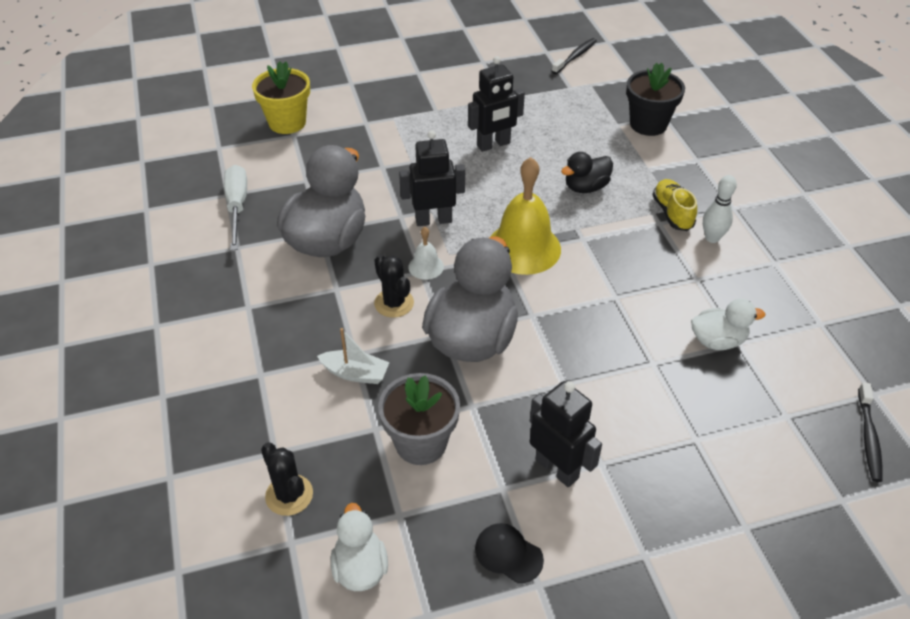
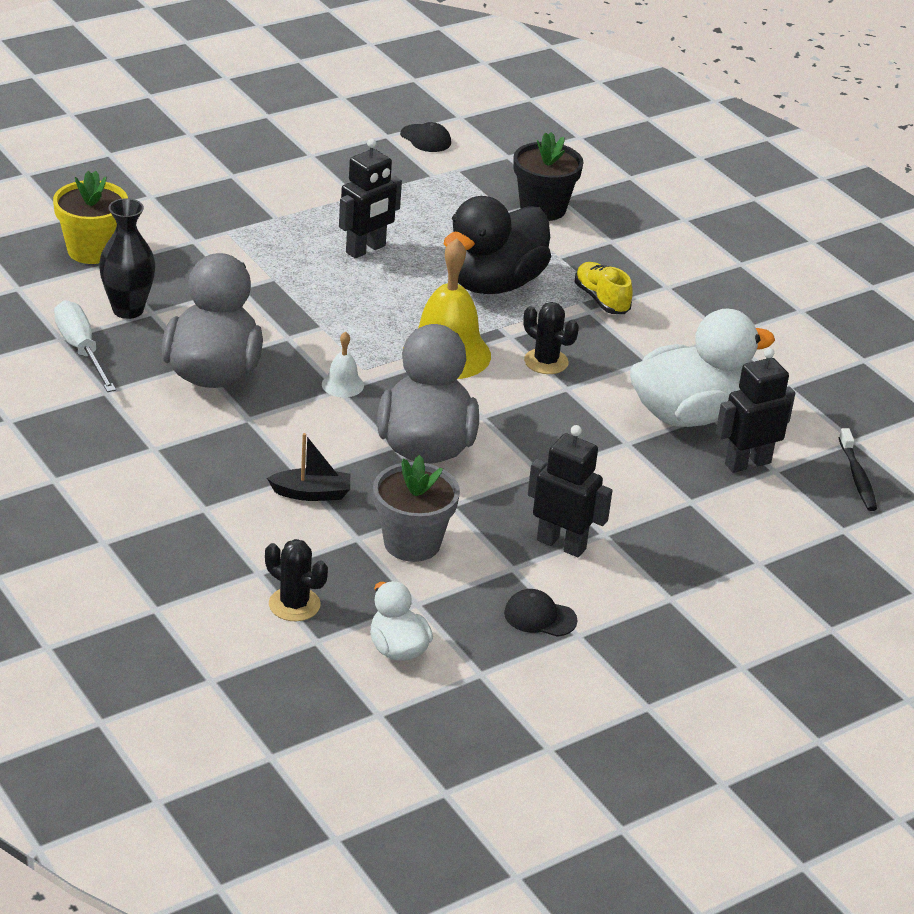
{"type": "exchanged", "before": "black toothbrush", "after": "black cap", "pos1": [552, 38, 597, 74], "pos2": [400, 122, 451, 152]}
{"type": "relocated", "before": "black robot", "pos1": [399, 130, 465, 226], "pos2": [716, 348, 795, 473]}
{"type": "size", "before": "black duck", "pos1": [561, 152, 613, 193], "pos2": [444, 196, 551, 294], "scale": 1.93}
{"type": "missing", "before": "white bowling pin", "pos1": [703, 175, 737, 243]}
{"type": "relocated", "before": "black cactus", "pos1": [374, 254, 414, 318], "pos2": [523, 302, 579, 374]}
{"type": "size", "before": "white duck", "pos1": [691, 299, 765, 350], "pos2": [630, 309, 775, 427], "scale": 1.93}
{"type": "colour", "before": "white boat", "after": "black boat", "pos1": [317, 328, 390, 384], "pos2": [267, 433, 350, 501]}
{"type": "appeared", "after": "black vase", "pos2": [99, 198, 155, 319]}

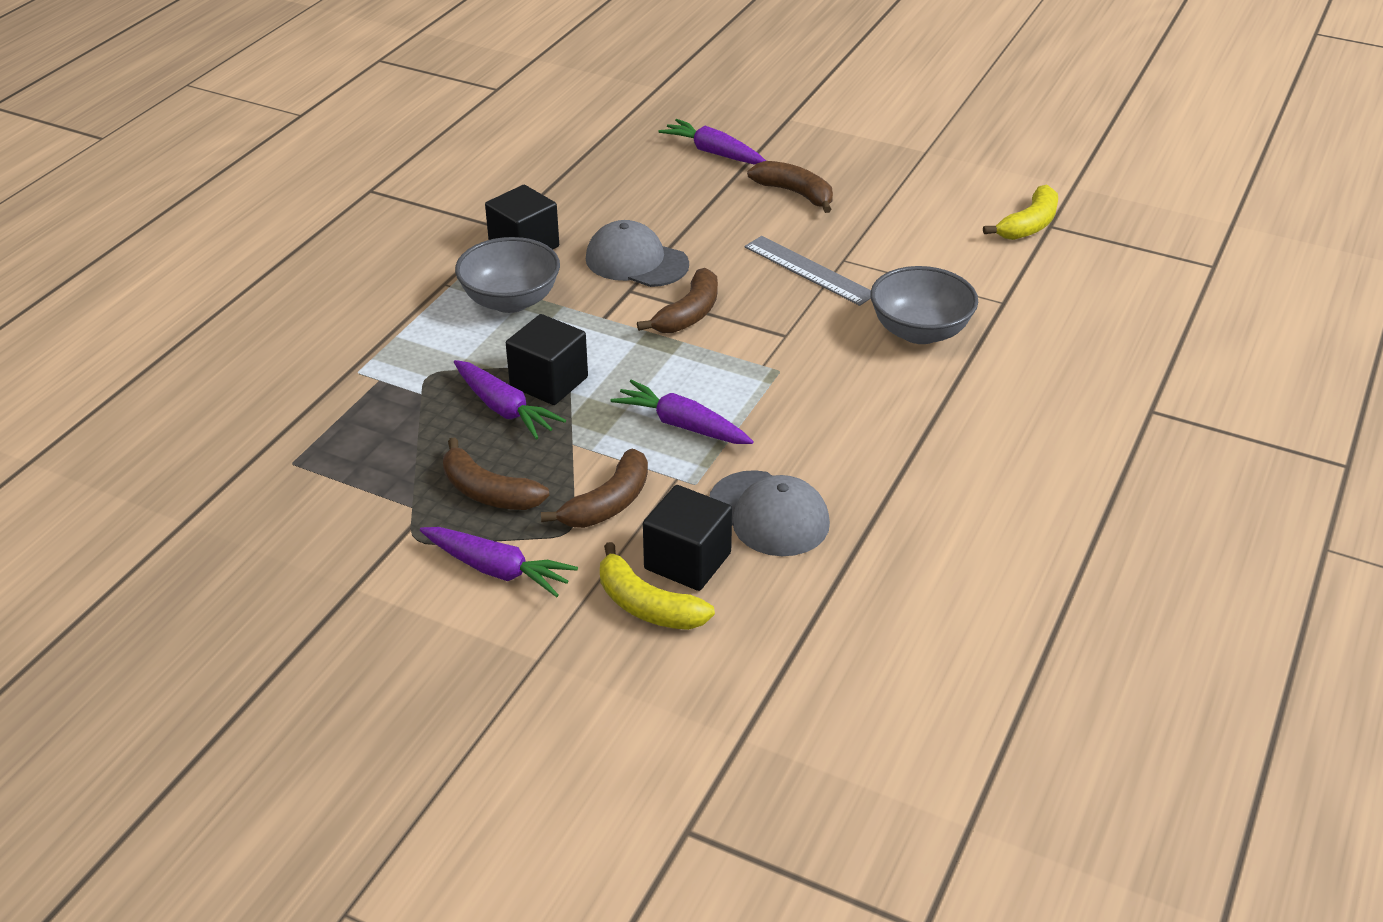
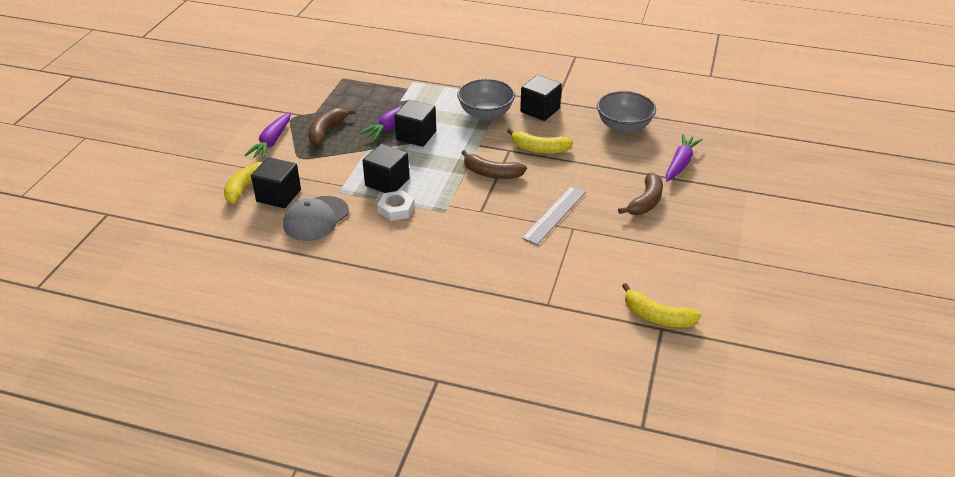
{"type": "exchanged", "before": "grey cap", "after": "yellow banana", "pos1": [586, 220, 689, 287], "pos2": [507, 128, 573, 154]}
{"type": "relocated", "before": "grey bowl", "pos1": [870, 266, 978, 344], "pos2": [597, 91, 656, 134]}
{"type": "exchanged", "before": "purple carrot", "after": "black cube", "pos1": [610, 380, 753, 444], "pos2": [363, 144, 409, 193]}
{"type": "missing", "before": "brown banana", "pos1": [541, 449, 648, 528]}
{"type": "appeared", "after": "white nut", "pos2": [377, 190, 415, 221]}

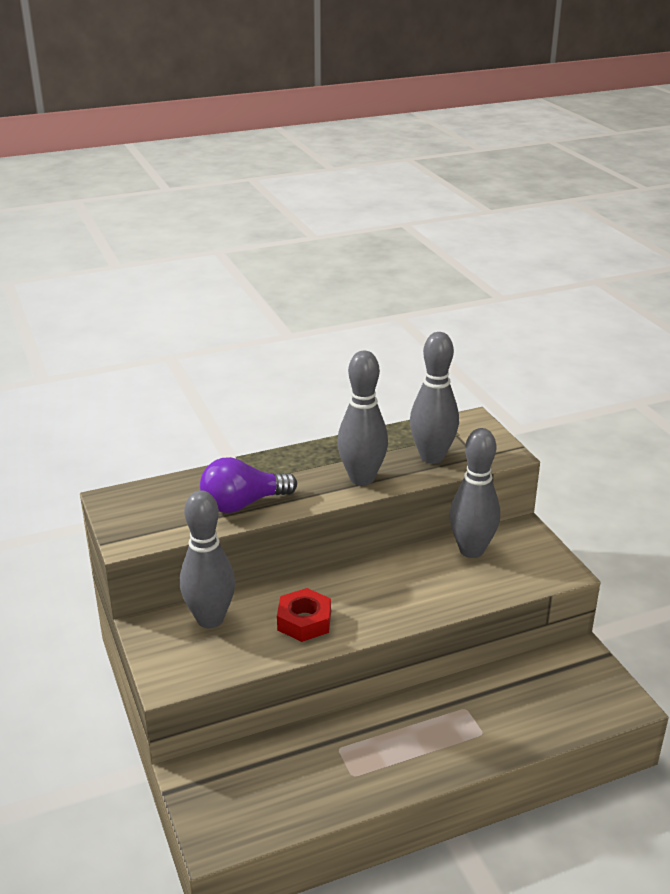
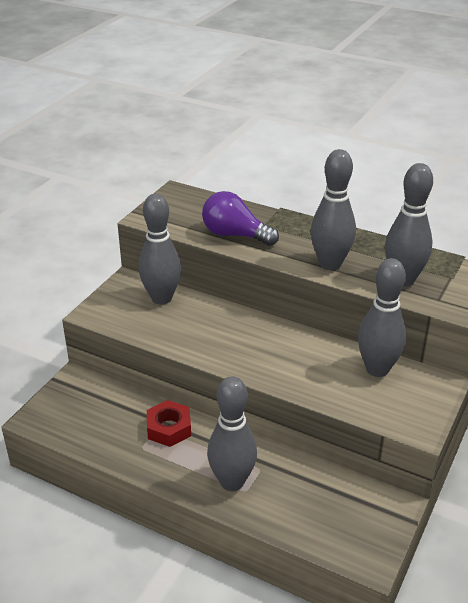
{"type": "relocated", "before": "red nut", "pos1": [277, 588, 331, 642], "pos2": [147, 400, 191, 447]}
{"type": "appeared", "after": "grey bowling pin", "pos2": [207, 377, 257, 491]}

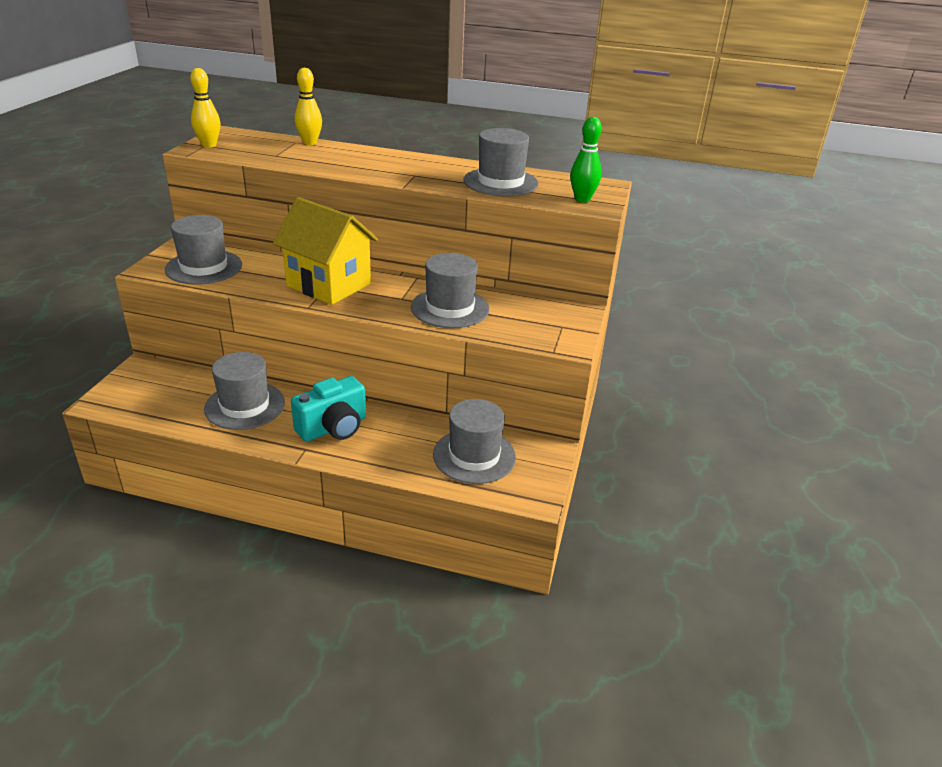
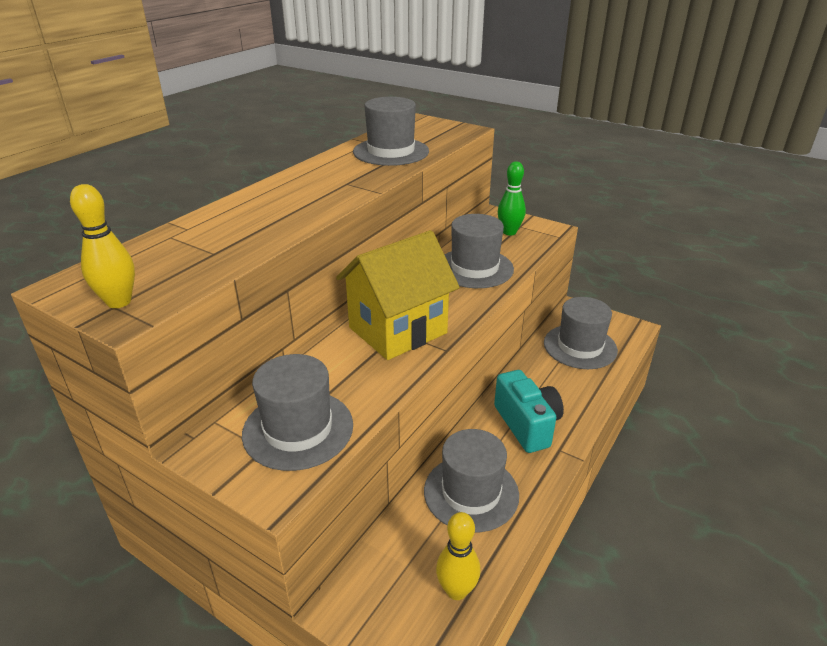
{"type": "relocated", "before": "yellow bowling pin", "pos1": [295, 68, 322, 145], "pos2": [436, 512, 480, 600]}
{"type": "relocated", "before": "green bowling pin", "pos1": [570, 117, 602, 203], "pos2": [498, 161, 526, 235]}

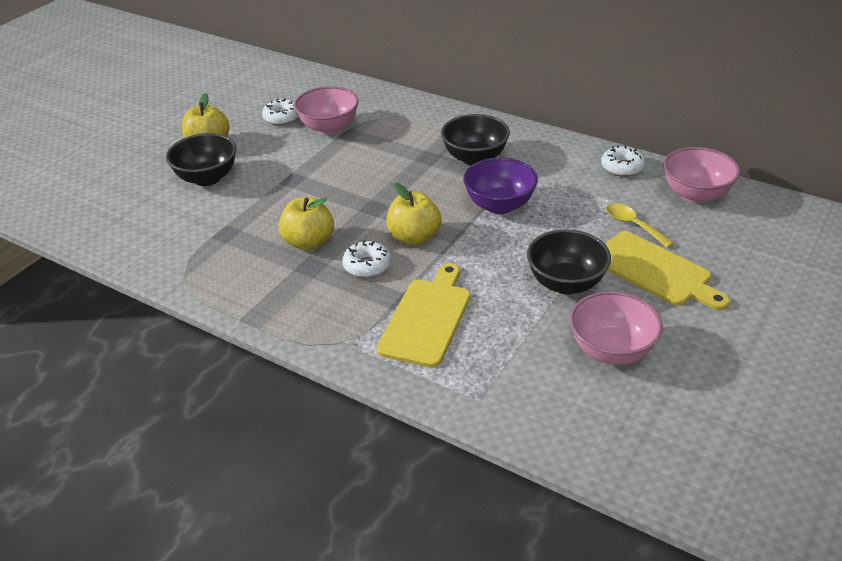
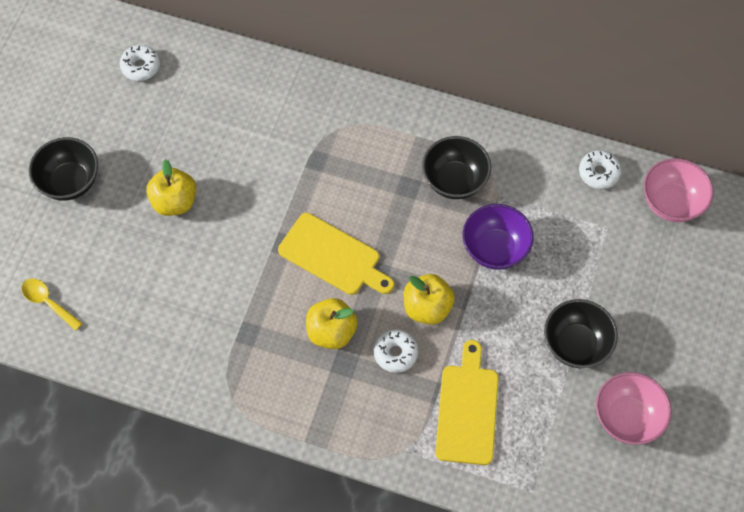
{"type": "missing", "before": "pink bowl", "pos1": [294, 86, 359, 135]}
{"type": "relocated", "before": "white donut", "pos1": [262, 98, 299, 125], "pos2": [120, 45, 160, 81]}
{"type": "relocated", "before": "black bowl", "pos1": [166, 133, 236, 186], "pos2": [29, 137, 98, 201]}
{"type": "relocated", "before": "yellow spoon", "pos1": [606, 203, 674, 248], "pos2": [21, 279, 83, 331]}
{"type": "relocated", "before": "yellow cutting board", "pos1": [605, 231, 730, 310], "pos2": [278, 213, 394, 295]}

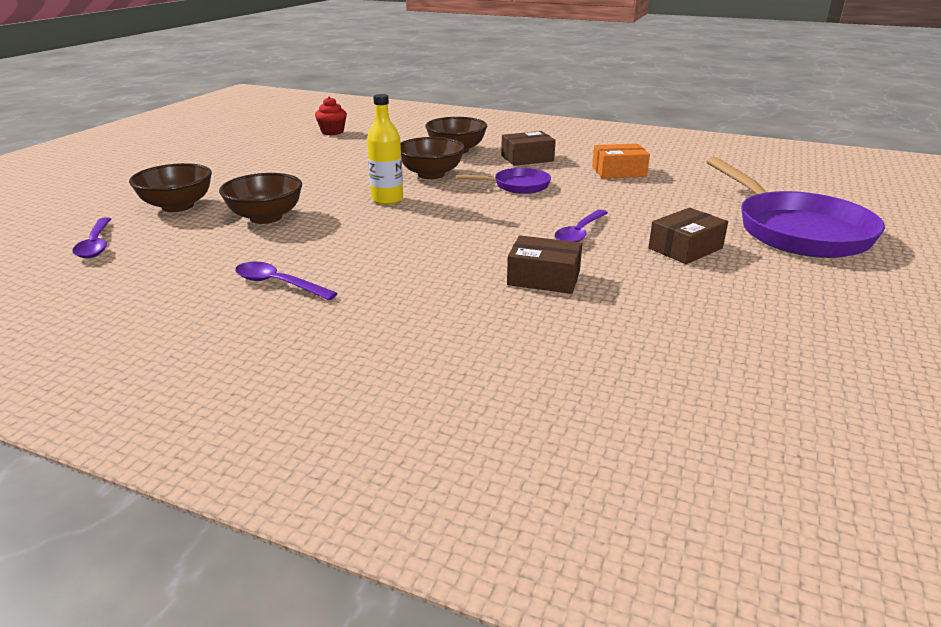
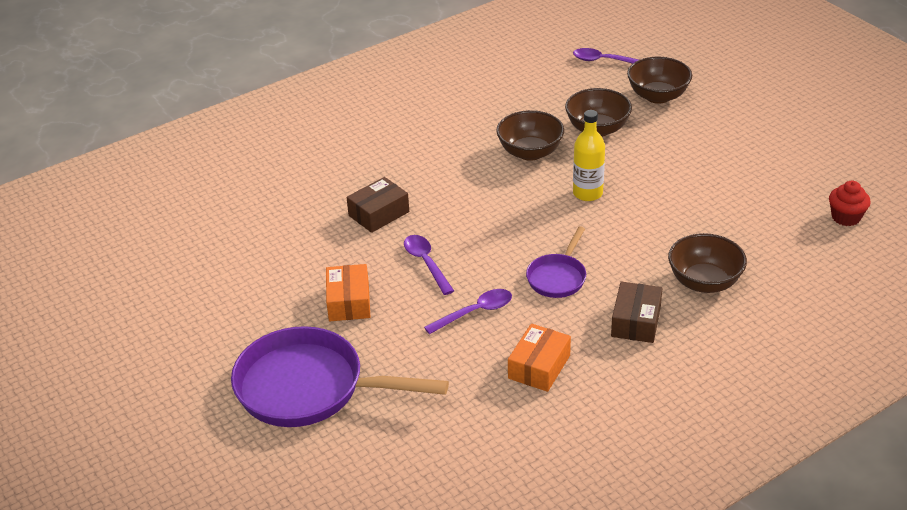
{"type": "relocated", "before": "brown bowl", "pos1": [401, 137, 465, 179], "pos2": [496, 110, 564, 161]}
{"type": "colour", "before": "brown box", "after": "orange box", "pos1": [648, 208, 728, 264], "pos2": [326, 264, 370, 321]}
{"type": "relocated", "before": "purple spoon", "pos1": [235, 262, 338, 300], "pos2": [424, 289, 512, 334]}

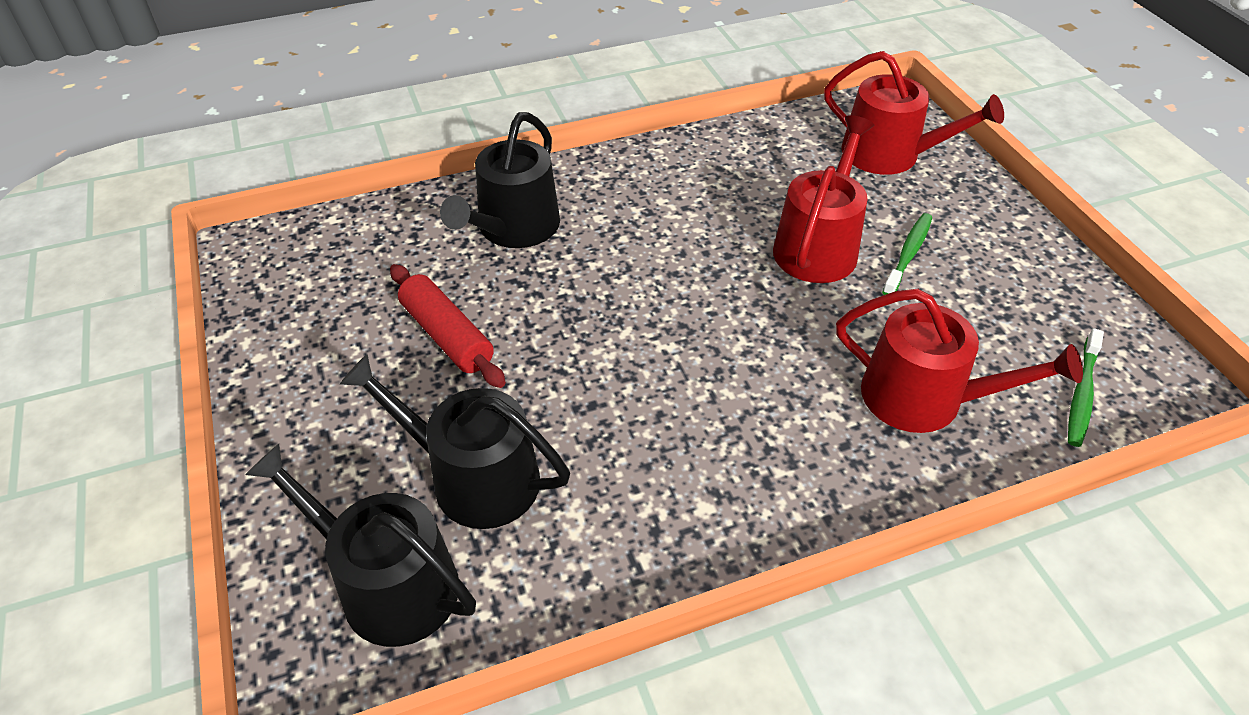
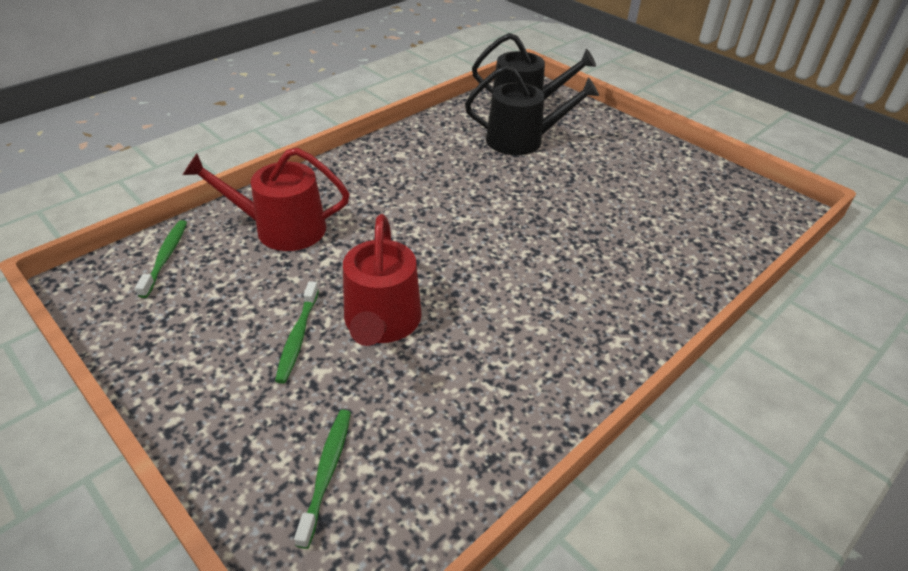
{"type": "exchanged", "before": "red watering can", "after": "green toothbrush", "pos1": [824, 51, 1004, 175], "pos2": [294, 410, 351, 549]}
{"type": "missing", "before": "black watering can", "pos1": [440, 112, 560, 248]}
{"type": "missing", "before": "red rolling pin", "pos1": [390, 264, 506, 388]}

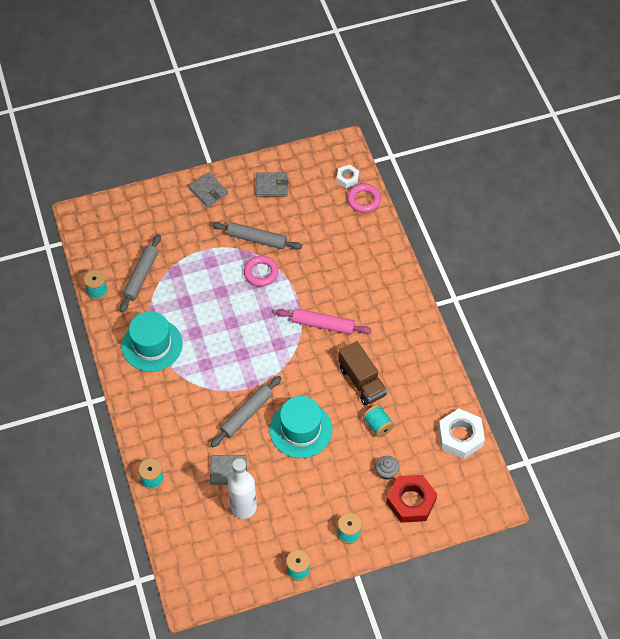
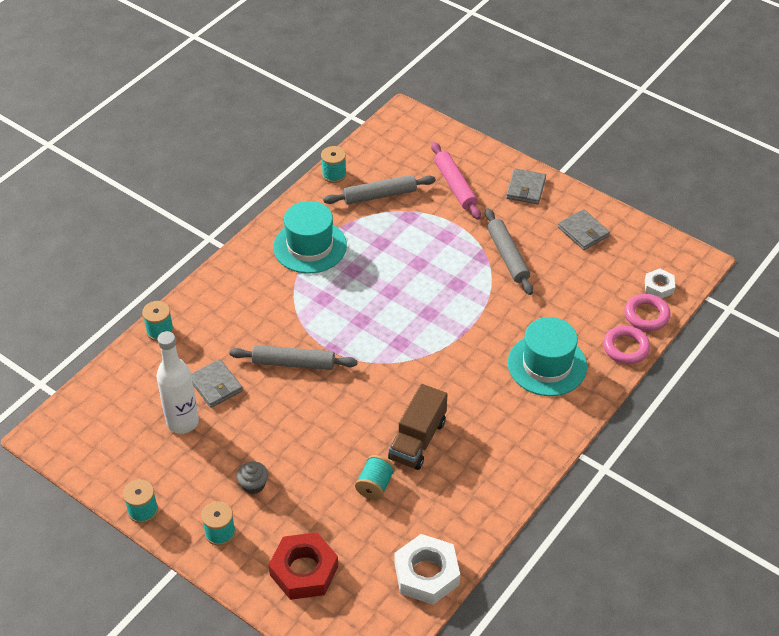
{"type": "relocated", "before": "pink ring", "pos1": [244, 256, 279, 286], "pos2": [603, 326, 650, 364]}
{"type": "relocated", "before": "pink rolling pin", "pos1": [276, 309, 372, 334], "pos2": [431, 142, 481, 219]}
{"type": "relocated", "before": "turquoise hat", "pos1": [270, 396, 333, 458], "pos2": [508, 317, 587, 396]}
{"type": "relocated", "before": "grey cupcake", "pos1": [375, 456, 399, 480], "pos2": [236, 461, 268, 494]}

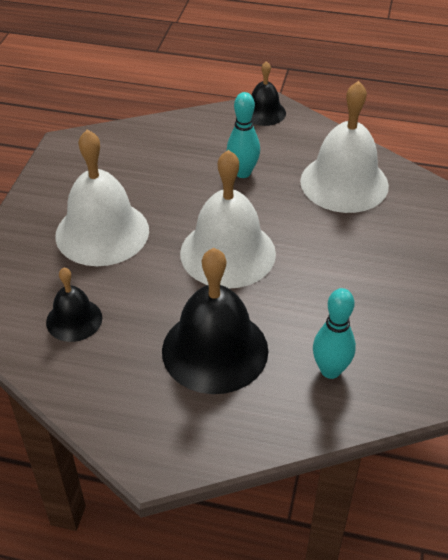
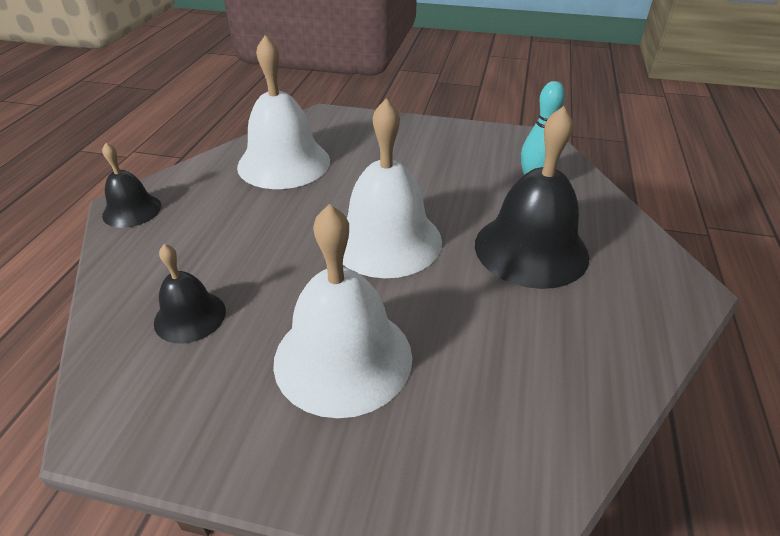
{"type": "missing", "before": "turquoise bowling pin", "pos1": [227, 92, 260, 178]}
{"type": "relocated", "before": "black bell", "pos1": [46, 268, 102, 342], "pos2": [154, 244, 226, 343]}

